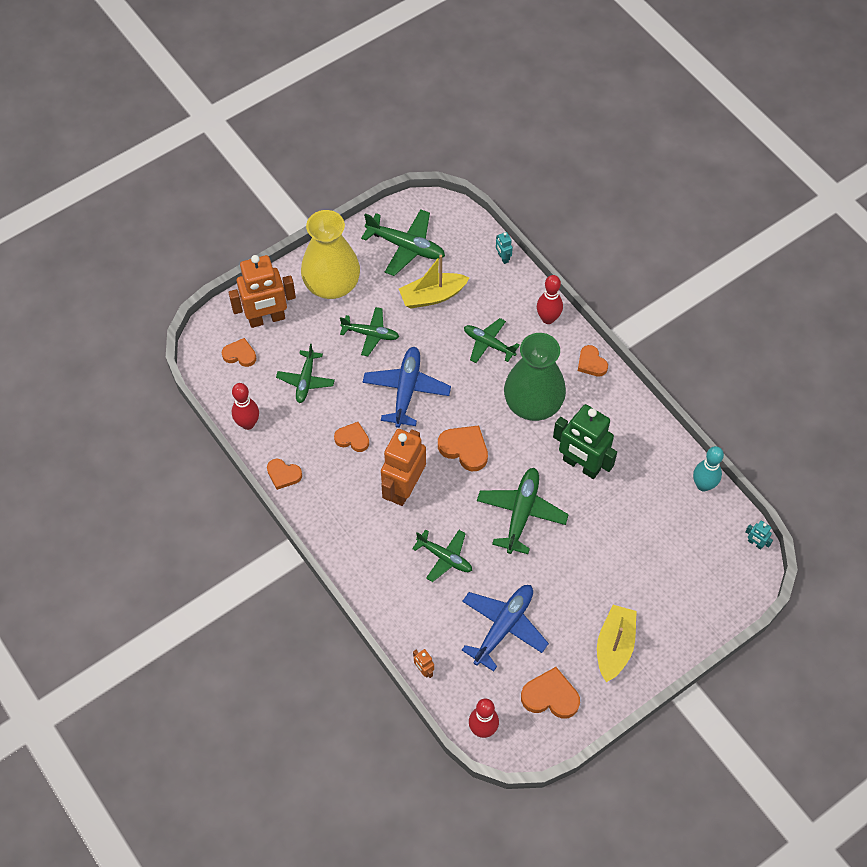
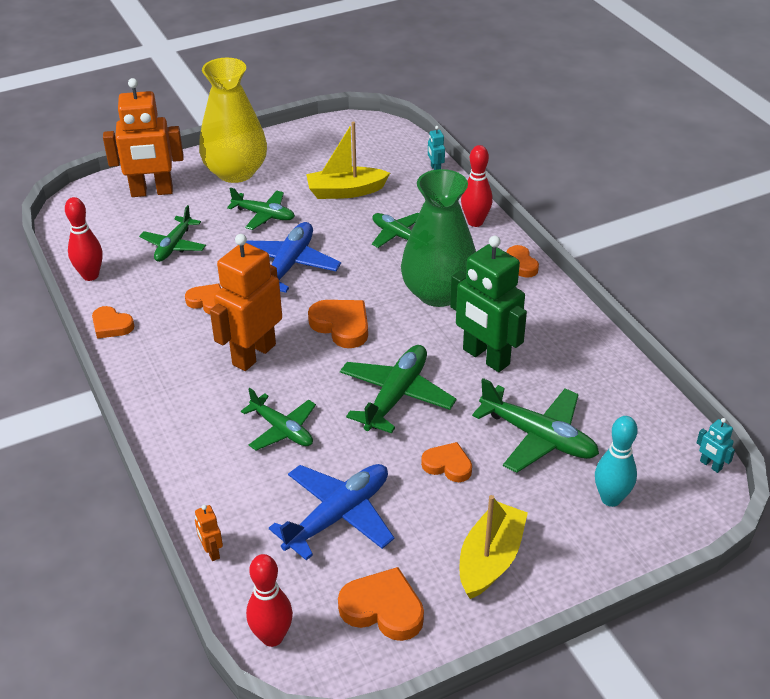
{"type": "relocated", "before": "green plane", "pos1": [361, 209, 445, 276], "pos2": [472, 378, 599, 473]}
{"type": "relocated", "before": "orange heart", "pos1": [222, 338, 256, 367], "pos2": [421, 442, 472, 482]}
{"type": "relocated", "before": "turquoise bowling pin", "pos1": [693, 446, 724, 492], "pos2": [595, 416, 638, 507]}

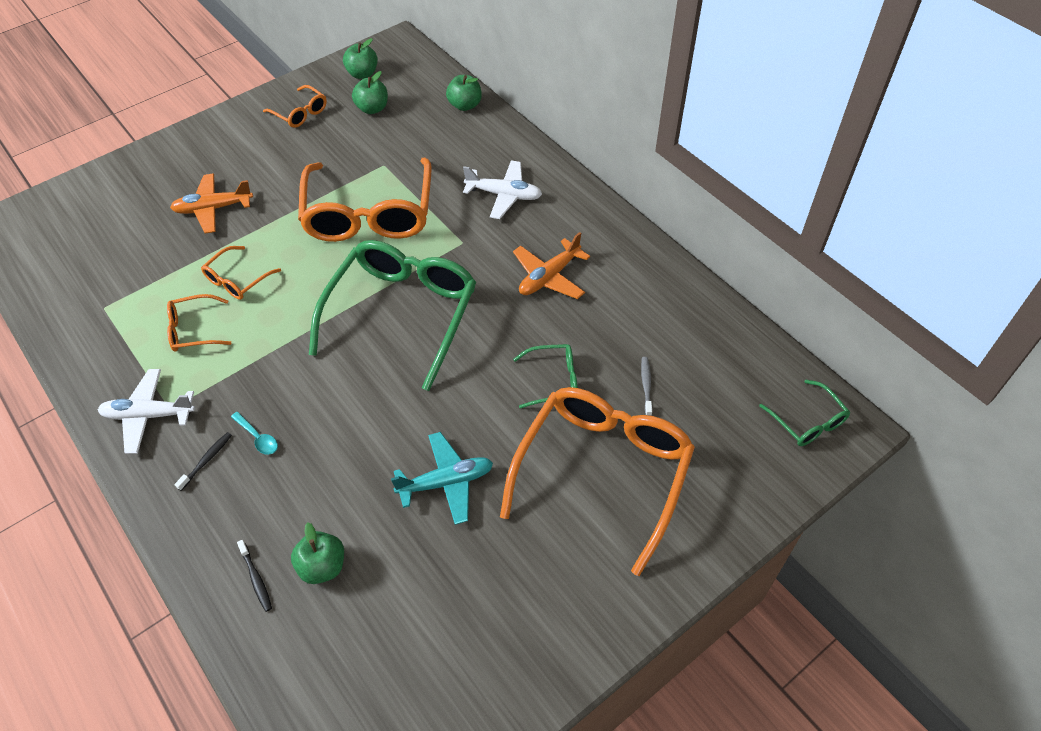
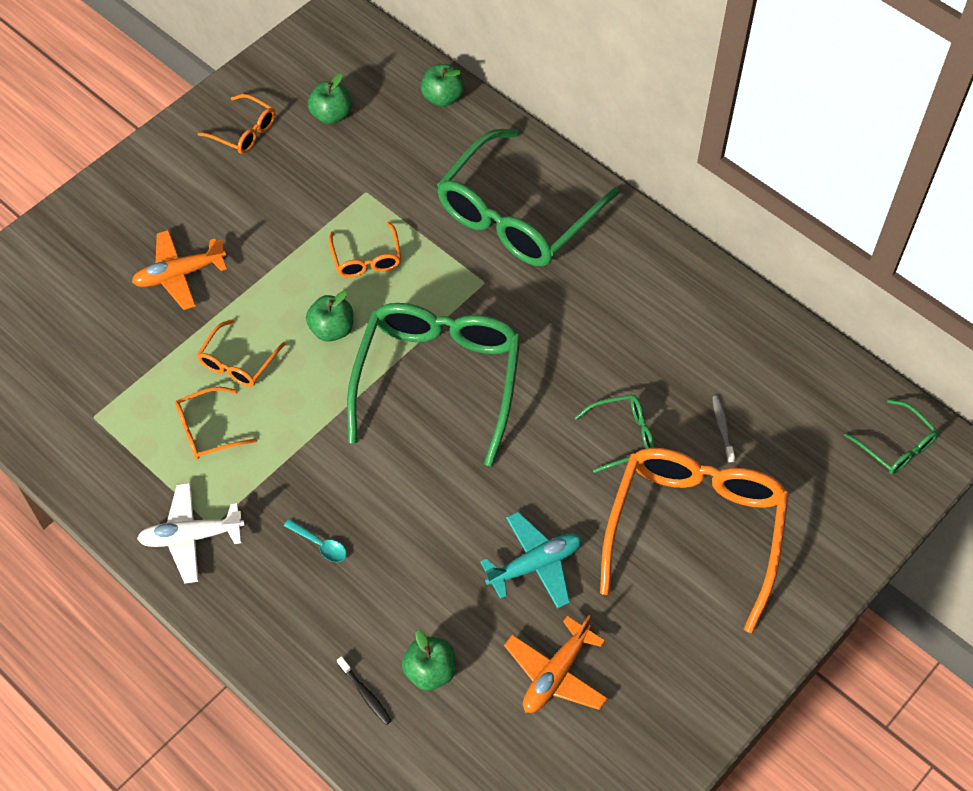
{"type": "relocated", "before": "green apple", "pos1": [343, 38, 378, 79], "pos2": [306, 291, 353, 342]}
{"type": "size", "before": "orange glasses", "pos1": [298, 158, 432, 242], "pos2": [329, 222, 401, 278], "scale": 0.45}
{"type": "exchanged", "before": "white plane", "after": "green glasses", "pos1": [463, 160, 542, 219], "pos2": [437, 129, 620, 266]}
{"type": "relocated", "before": "orange plane", "pos1": [513, 232, 590, 299], "pos2": [504, 615, 608, 713]}
{"type": "missing", "before": "black toothbrush", "pos1": [175, 432, 232, 491]}

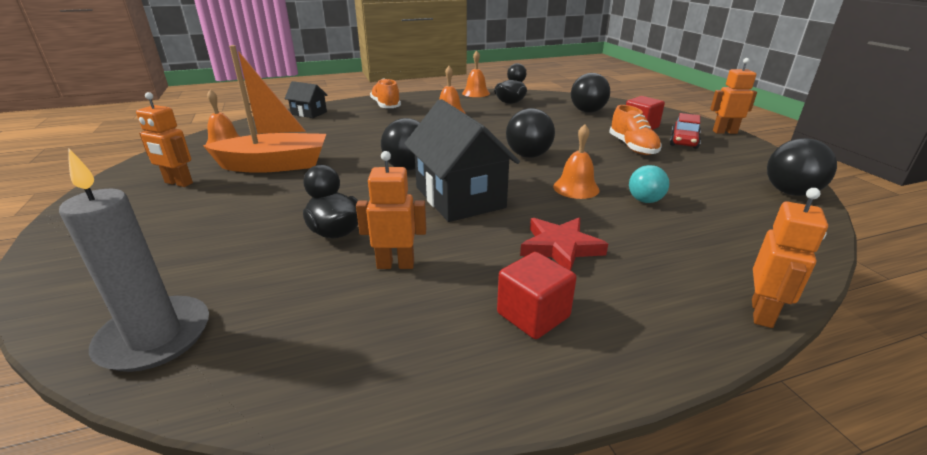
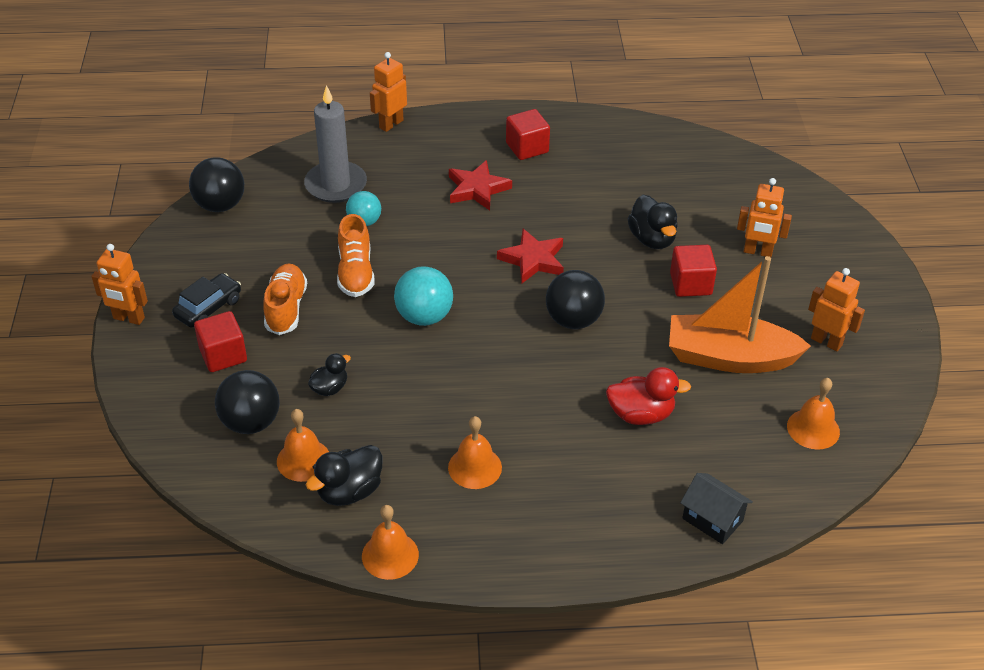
{"type": "relocated", "before": "orange shoe", "pos1": [370, 78, 401, 108], "pos2": [337, 214, 374, 297]}
{"type": "exchanged", "before": "black house", "after": "red star", "pos1": [404, 99, 520, 222], "pos2": [497, 229, 564, 283]}
{"type": "colour", "before": "black ball", "after": "turquoise ball", "pos1": [506, 108, 555, 158], "pos2": [394, 266, 453, 326]}
{"type": "colour", "before": "red car", "after": "black car", "pos1": [670, 113, 701, 149], "pos2": [172, 273, 241, 328]}
{"type": "relocated", "before": "orange bell", "pos1": [553, 124, 600, 199], "pos2": [277, 409, 329, 482]}
{"type": "relocated", "before": "grey candle", "pos1": [59, 148, 209, 372], "pos2": [304, 85, 367, 203]}
{"type": "relocated", "before": "orange robot", "pos1": [356, 151, 426, 269], "pos2": [737, 178, 792, 257]}
{"type": "appeared", "after": "red cube", "pos2": [670, 245, 717, 297]}
{"type": "appeared", "after": "black duck", "pos2": [308, 353, 351, 396]}
{"type": "appeared", "after": "red duck", "pos2": [606, 367, 691, 425]}

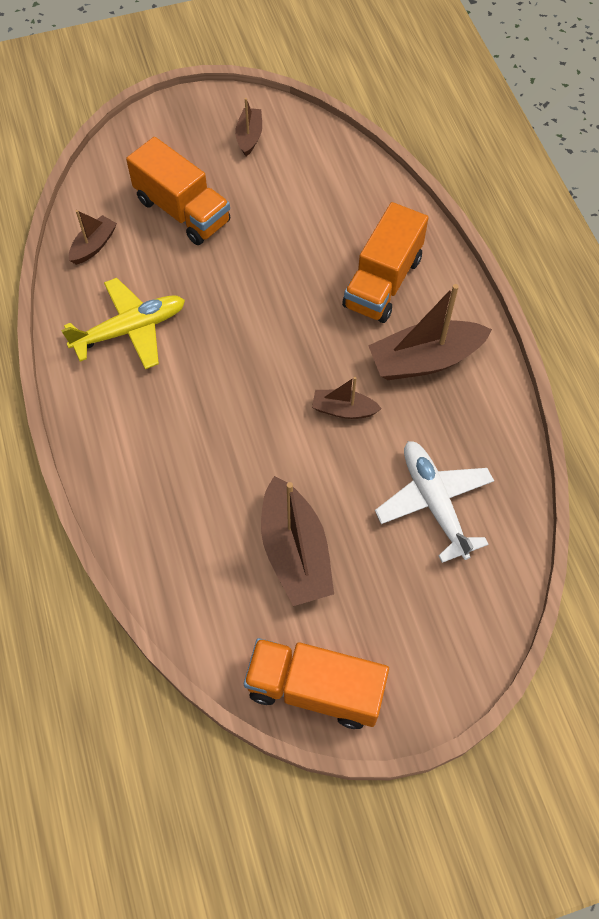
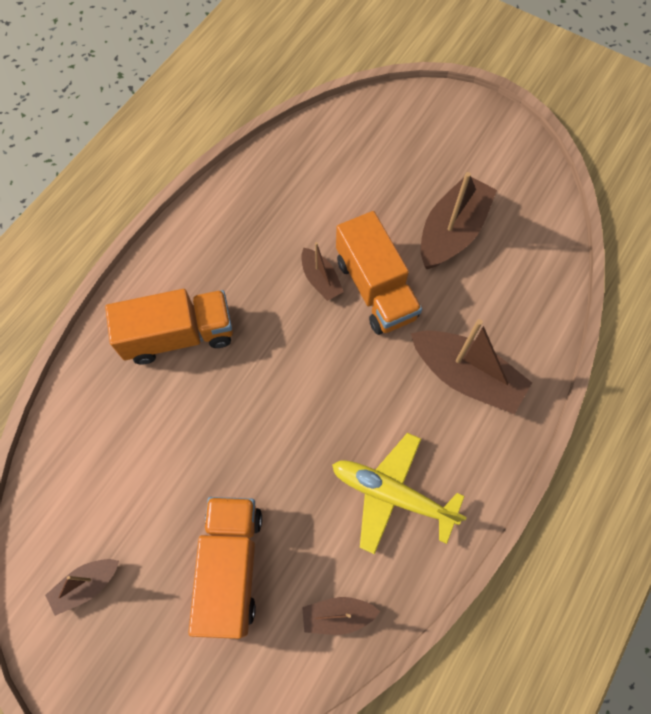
{"type": "relocated", "before": "brown boat", "pos1": [368, 284, 492, 380], "pos2": [411, 319, 532, 414]}
{"type": "missing", "before": "white plane", "pos1": [375, 441, 494, 563]}
{"type": "relocated", "before": "orange truck", "pos1": [244, 638, 389, 729], "pos2": [336, 211, 422, 335]}

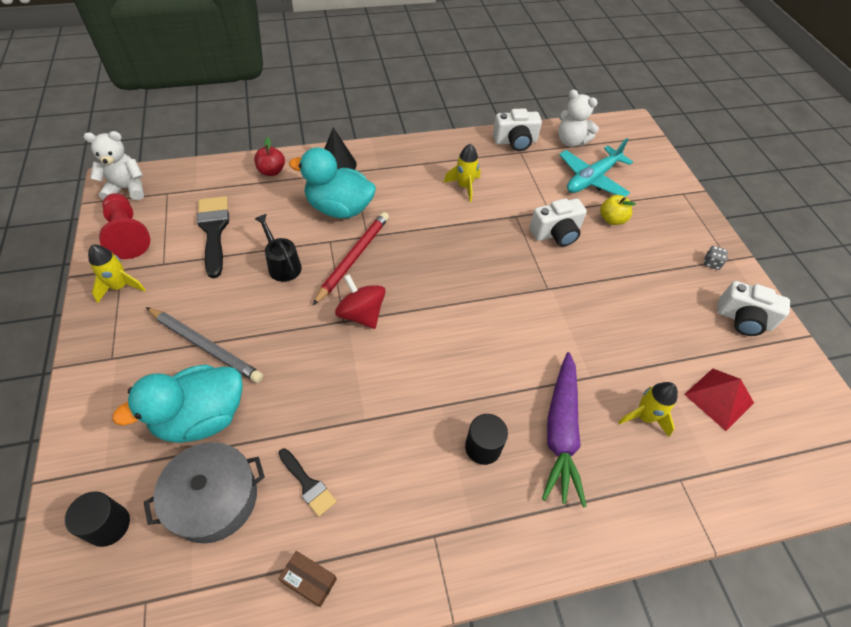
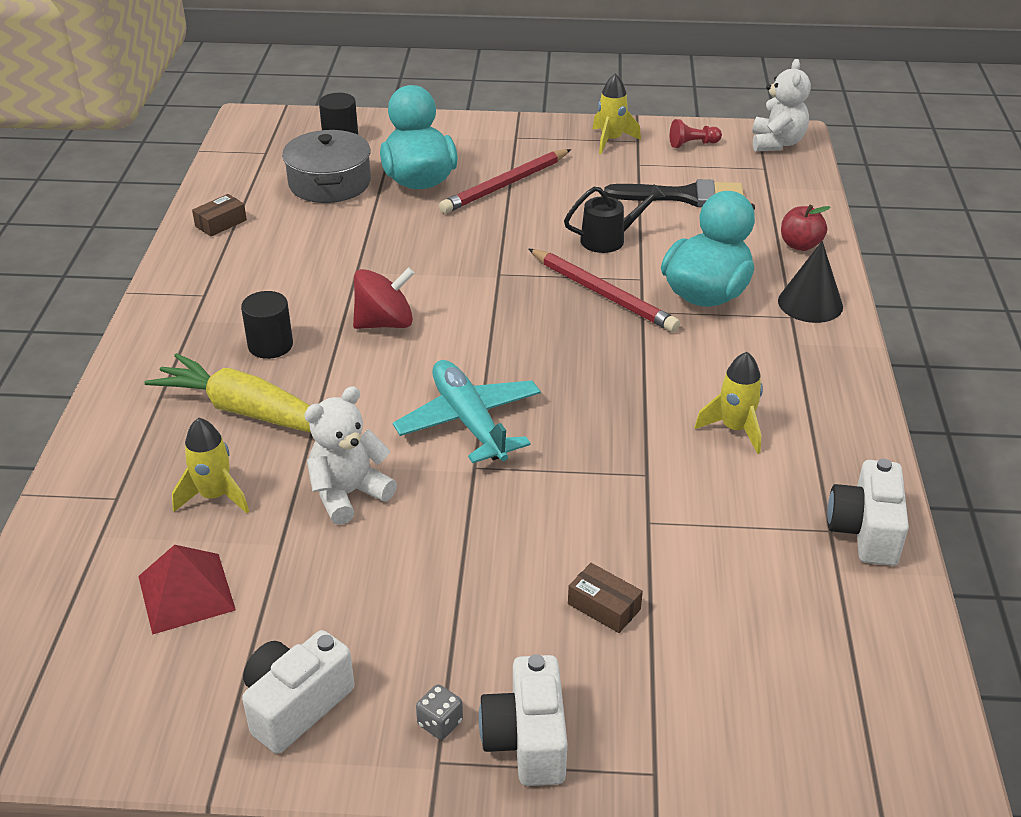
{"type": "relocated", "before": "white teddy bear", "pos1": [558, 90, 599, 147], "pos2": [304, 386, 397, 525]}
{"type": "relocated", "before": "turquoise plane", "pos1": [559, 138, 633, 197], "pos2": [393, 360, 541, 463]}
{"type": "size", "before": "red pawn", "pos1": [99, 193, 150, 259], "pos2": [670, 119, 722, 148], "scale": 0.54}
{"type": "exchanged", "before": "yellow apple", "after": "brown box", "pos1": [600, 195, 636, 225], "pos2": [568, 563, 643, 633]}
{"type": "relocated", "before": "white camera", "pos1": [529, 198, 587, 247], "pos2": [479, 654, 567, 786]}
{"type": "relocated", "before": "red spinning top", "pos1": [335, 274, 386, 329], "pos2": [353, 267, 415, 329]}
{"type": "colour", "before": "grey pencil", "after": "red pencil", "pos1": [146, 307, 263, 383], "pos2": [439, 149, 571, 213]}
{"type": "colour", "before": "purple carrot", "after": "yellow carrot", "pos1": [542, 352, 587, 507], "pos2": [144, 353, 311, 433]}
{"type": "missing", "before": "black brush", "pos1": [279, 449, 337, 517]}

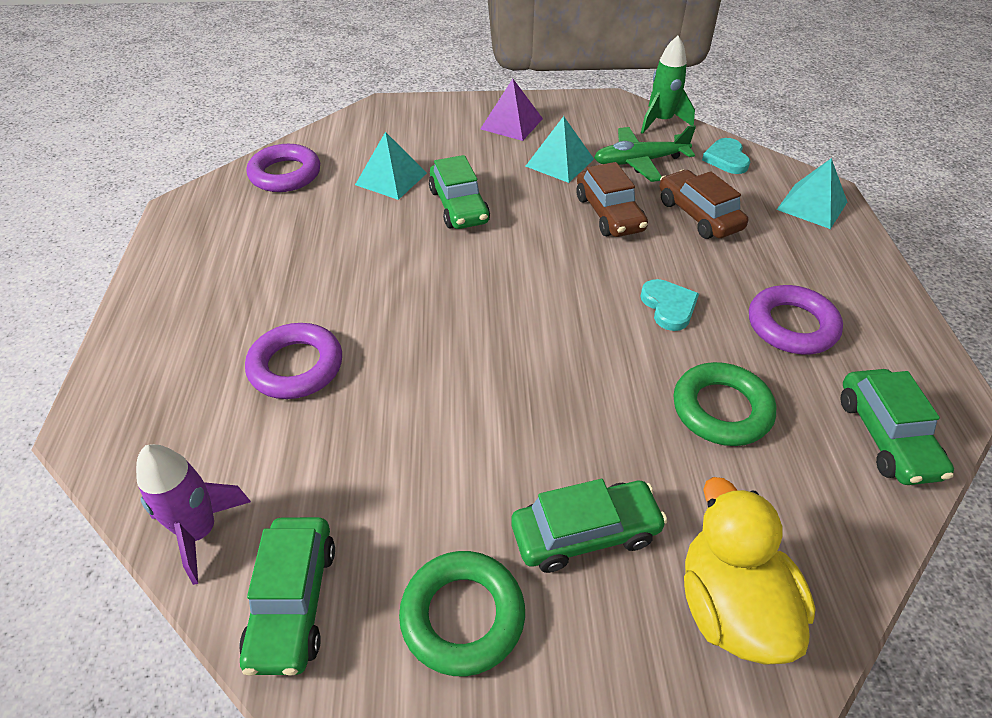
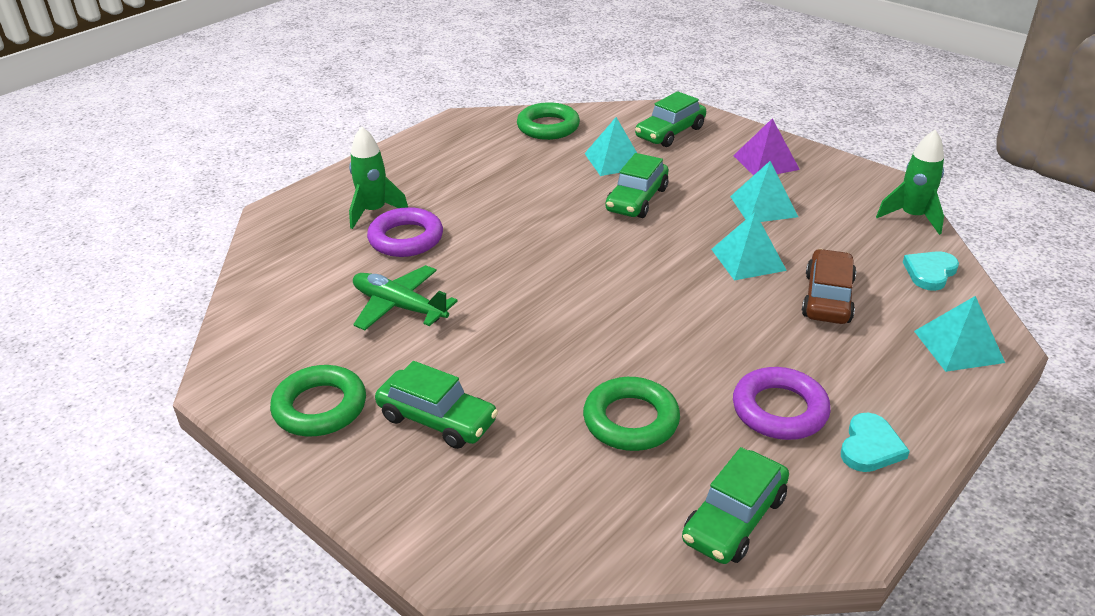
{"type": "relocated", "before": "green plane", "pos1": [594, 125, 696, 182], "pos2": [353, 265, 458, 330]}
{"type": "colour", "before": "purple ring", "after": "green ring", "pos1": [247, 144, 320, 192], "pos2": [517, 102, 580, 140]}
{"type": "exchanged", "before": "brown car", "after": "turquoise pyramid", "pos1": [577, 162, 648, 237], "pos2": [711, 212, 787, 280]}
{"type": "relocated", "before": "turquoise heart", "pos1": [640, 279, 699, 331], "pos2": [841, 413, 910, 472]}
{"type": "missing", "before": "purple rocket", "pos1": [136, 444, 251, 585]}
{"type": "missing", "before": "yellow duck", "pos1": [684, 477, 816, 665]}
{"type": "relocated", "before": "green car", "pos1": [239, 517, 335, 676], "pos2": [635, 91, 706, 147]}
{"type": "appeared", "after": "green rocket", "pos2": [349, 126, 408, 229]}

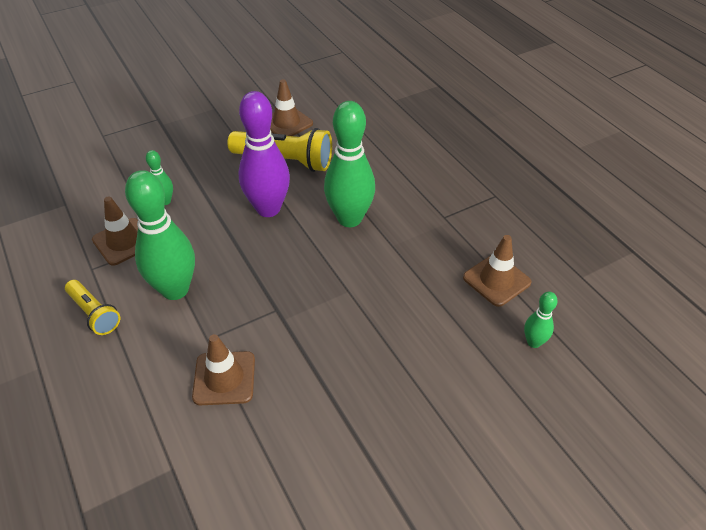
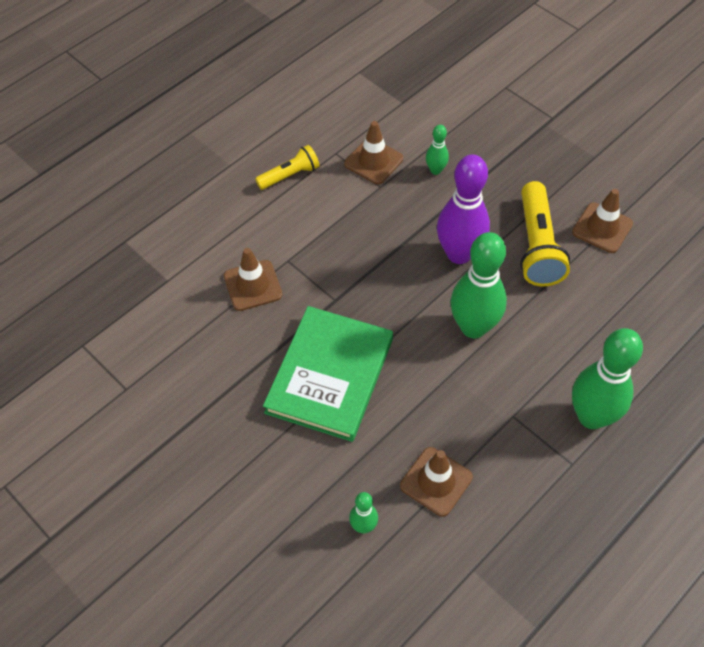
{"type": "relocated", "before": "green bowling pin", "pos1": [125, 170, 195, 300], "pos2": [572, 328, 643, 429]}
{"type": "spun", "before": "yellow flashlight", "pos1": [65, 280, 120, 335], "pos2": [255, 145, 320, 190], "turn": -150}
{"type": "appeared", "after": "green book", "pos2": [263, 306, 393, 442]}

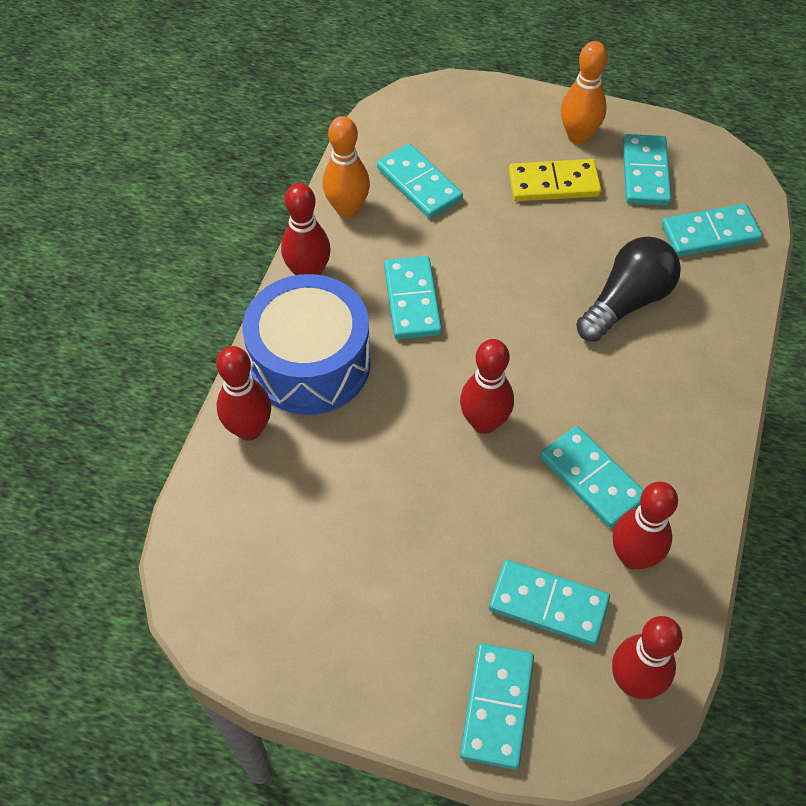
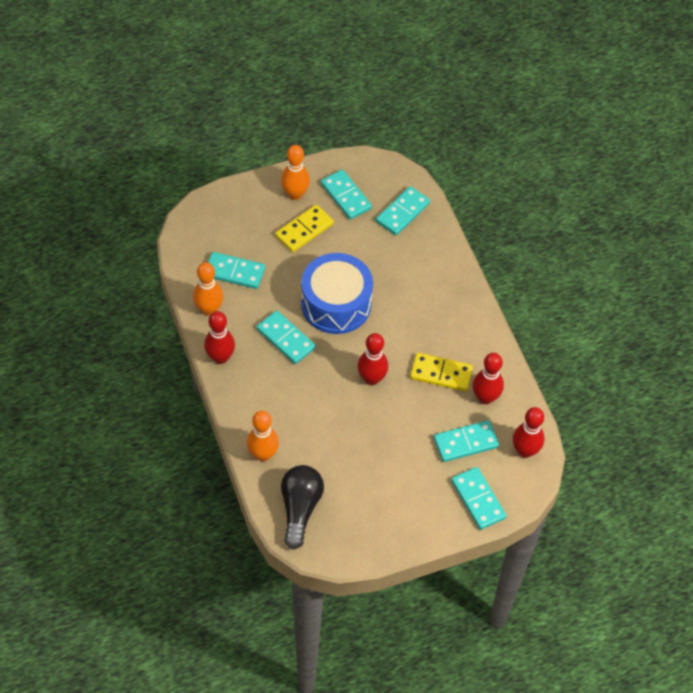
{"type": "relocated", "before": "black light bulb", "pos1": [576, 237, 681, 342], "pos2": [281, 465, 324, 549]}
{"type": "relocated", "before": "blue drum", "pos1": [242, 274, 371, 415], "pos2": [301, 253, 373, 334]}
{"type": "colour", "before": "red bowling pin", "after": "orange bowling pin", "pos1": [216, 346, 271, 441], "pos2": [247, 411, 279, 461]}
{"type": "colour", "before": "turquoise domino", "after": "yellow domino", "pos1": [540, 426, 643, 528], "pos2": [410, 353, 473, 391]}

